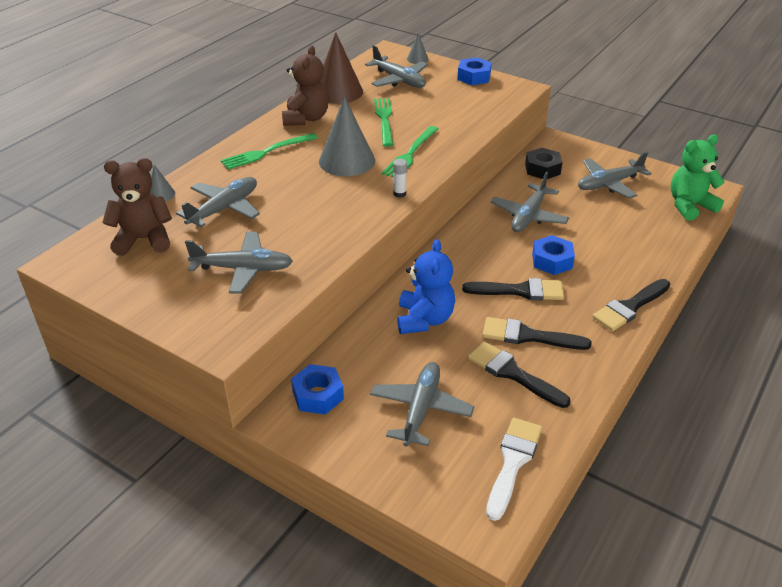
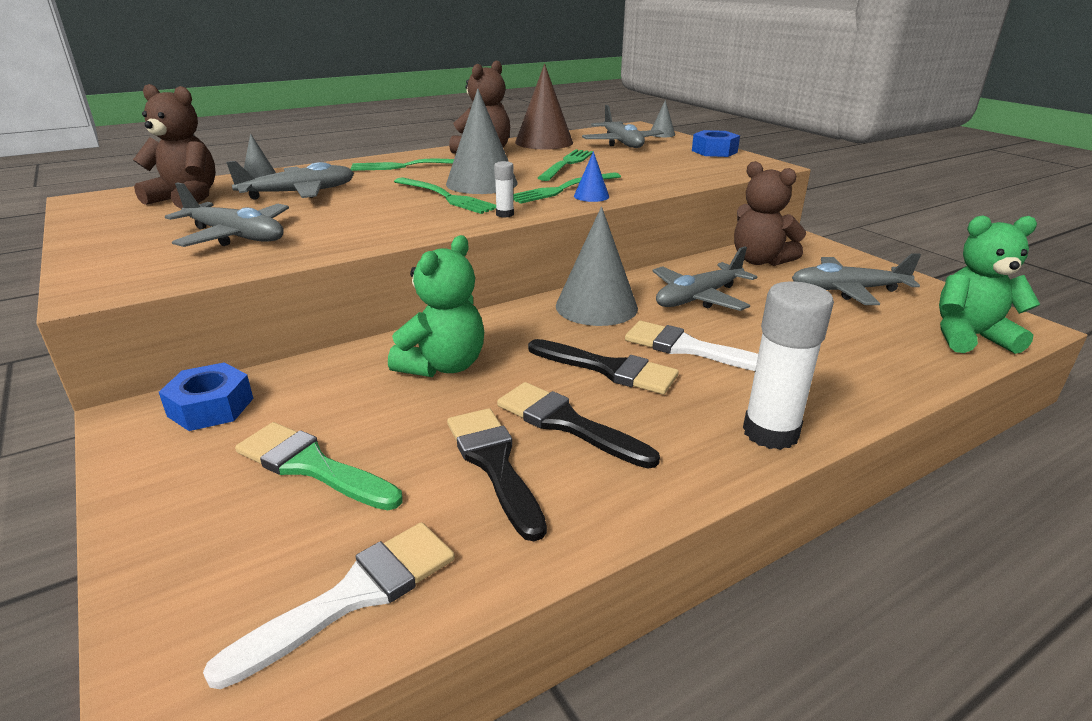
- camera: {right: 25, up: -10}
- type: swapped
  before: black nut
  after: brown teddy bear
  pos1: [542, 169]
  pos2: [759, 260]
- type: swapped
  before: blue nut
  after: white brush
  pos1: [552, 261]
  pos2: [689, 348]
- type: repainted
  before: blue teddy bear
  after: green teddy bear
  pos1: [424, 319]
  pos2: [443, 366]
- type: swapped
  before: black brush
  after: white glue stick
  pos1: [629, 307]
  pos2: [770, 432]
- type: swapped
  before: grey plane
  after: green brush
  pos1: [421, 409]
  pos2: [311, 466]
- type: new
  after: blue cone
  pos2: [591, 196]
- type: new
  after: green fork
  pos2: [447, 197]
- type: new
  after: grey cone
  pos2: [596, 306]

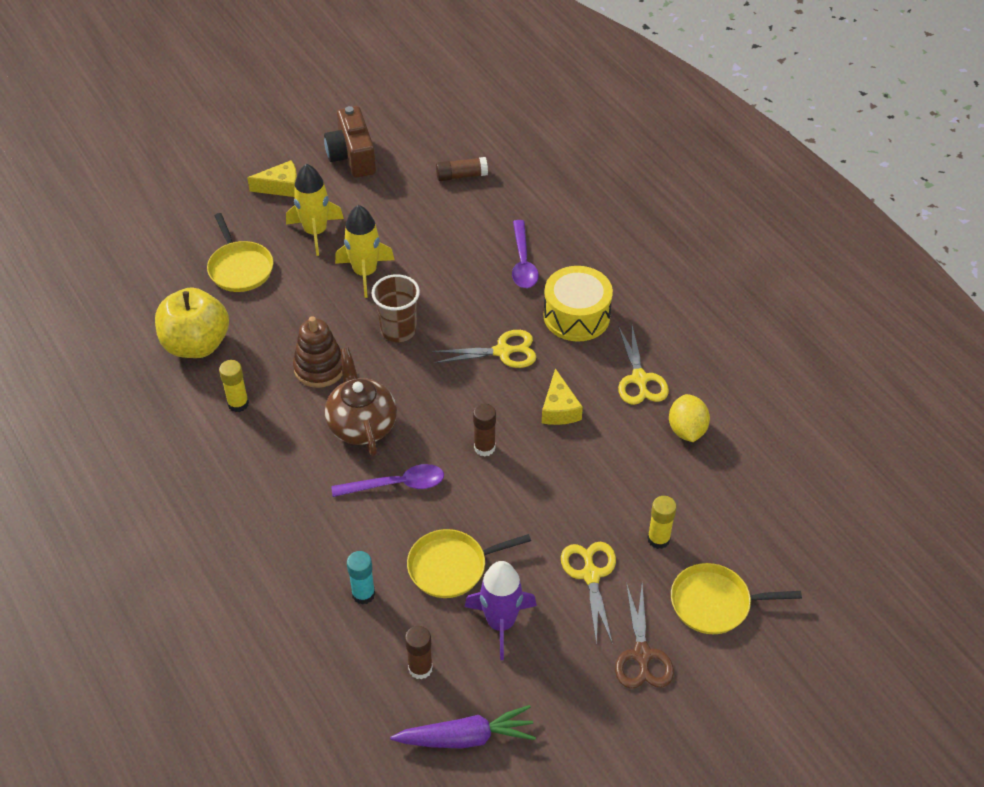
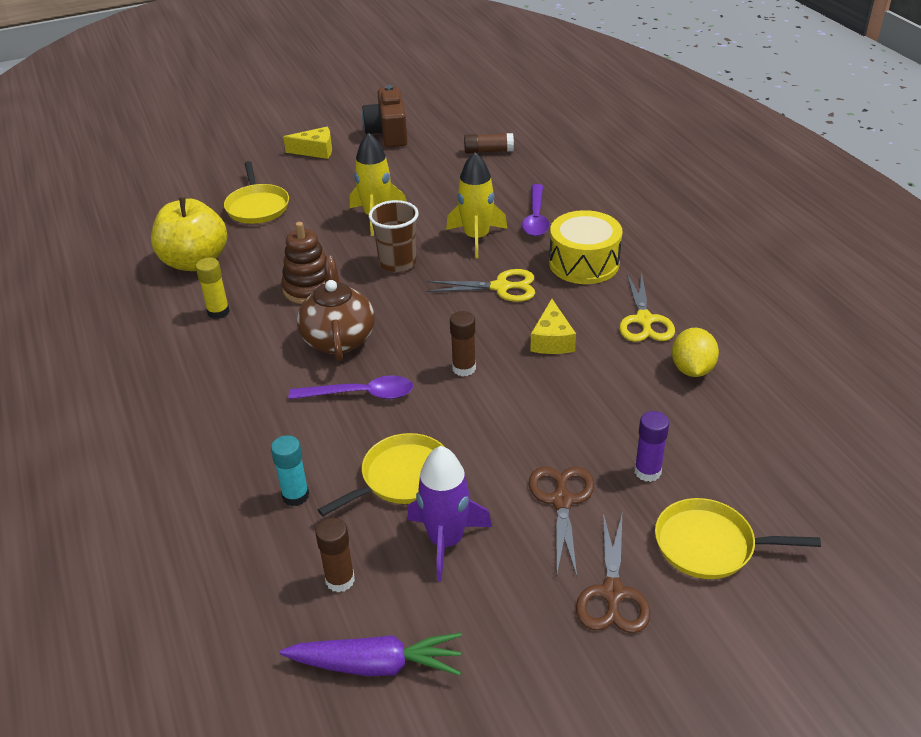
- camera: {right: 10, up: -10}
- type: shifted
  before: yellow rocket
  pos1: [315, 232]
  pos2: [476, 238]
- type: repainted
  before: yellow glue stick
  after: purple glue stick
  pos1: [658, 539]
  pos2: [647, 472]
- type: rotated
  before: yellow pan
  pos1: [451, 566]
  pos2: [402, 477]
  turn: 150
- type: repainted
  before: yellow scissors
  after: brown scissors
  pos1: [590, 575]
  pos2: [562, 501]

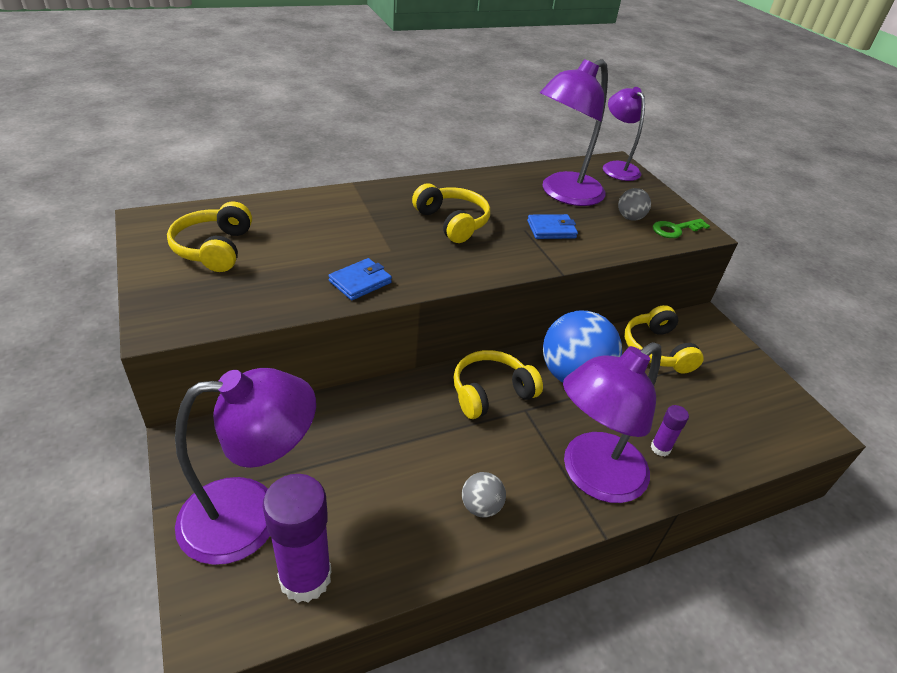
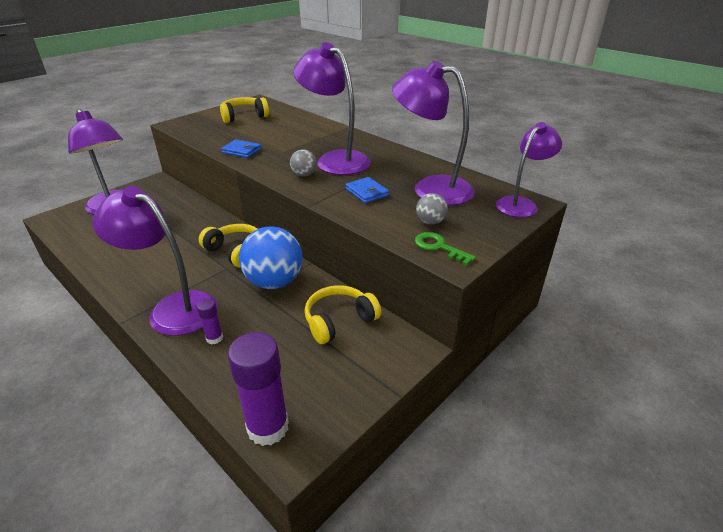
- camera: {right: 70, up: -5}
- type: swapped
  before: yellow headphones
  after: purple lamp
  pos1: [452, 222]
  pos2: [335, 160]
- type: shifted
  before: grey ball
  pos1: [481, 506]
  pos2: [304, 175]
- type: shifted
  before: purple glue stick
  pos1: [305, 577]
  pos2: [268, 427]

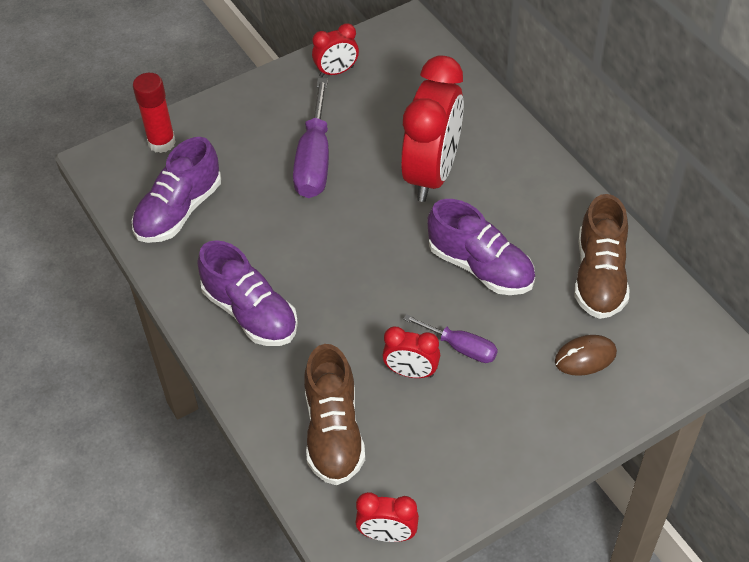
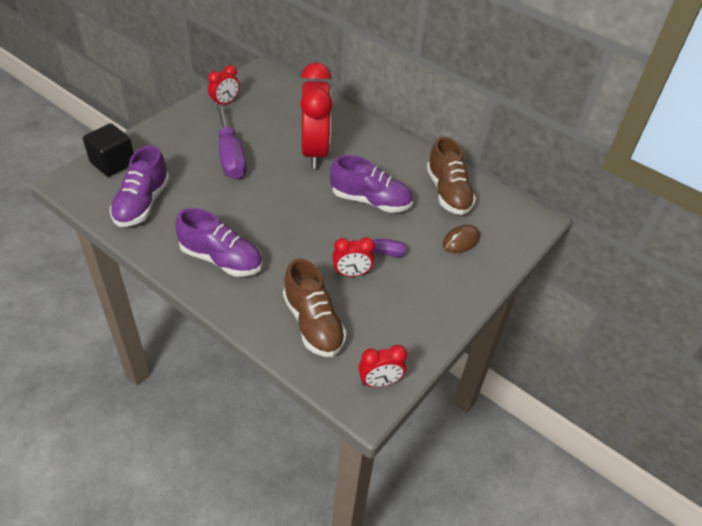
- camera: {right: -25, up: -5}
- type: swapped
  before: red glue stick
  after: black cube
  pos1: [162, 142]
  pos2: [113, 163]

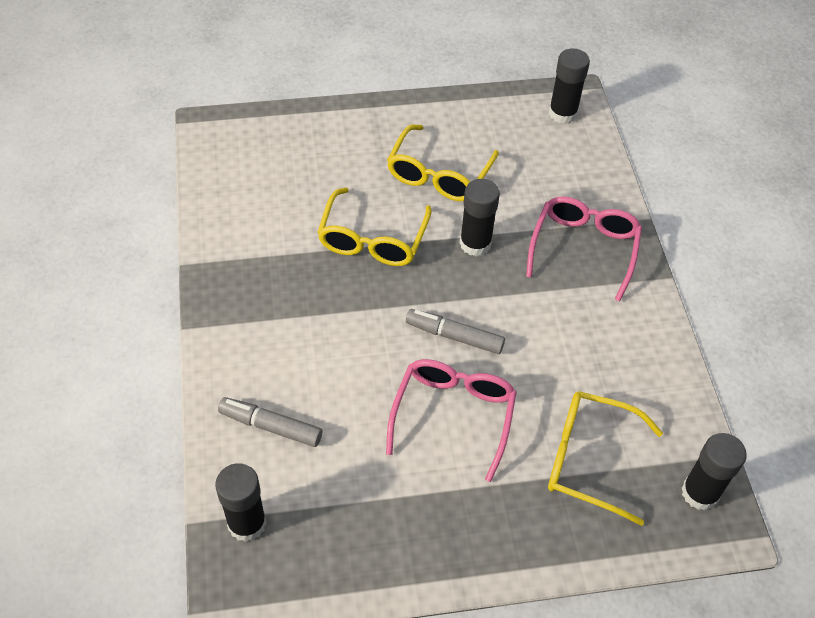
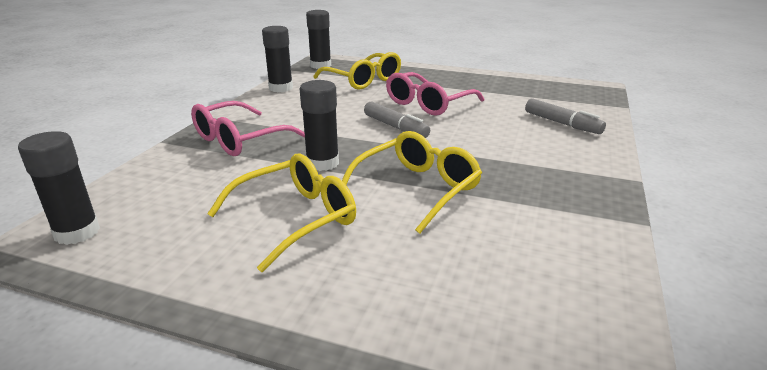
- camera: {right: -150, up: -25}
- type: shifted
  before: black glue stick
  pos1: [247, 523]
  pos2: [281, 88]

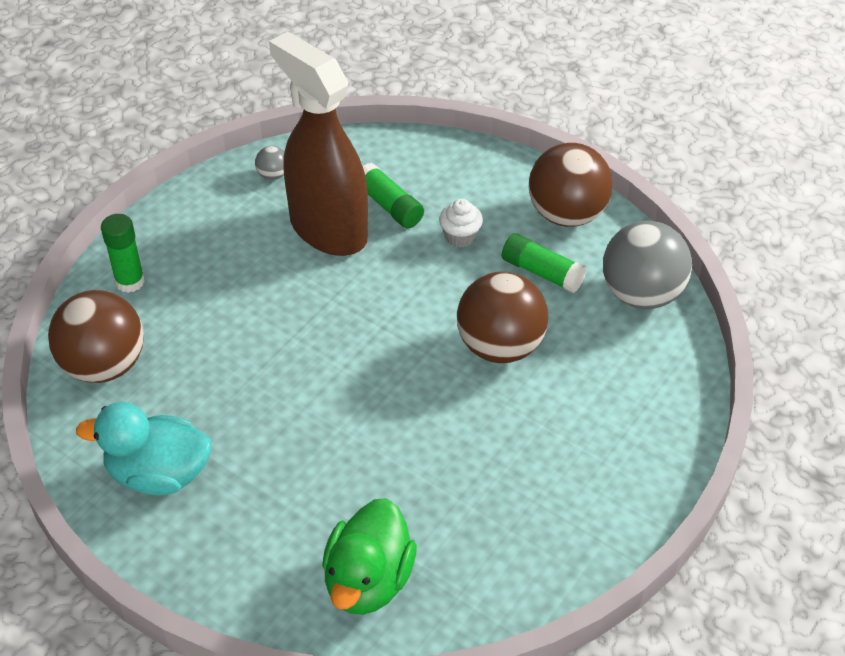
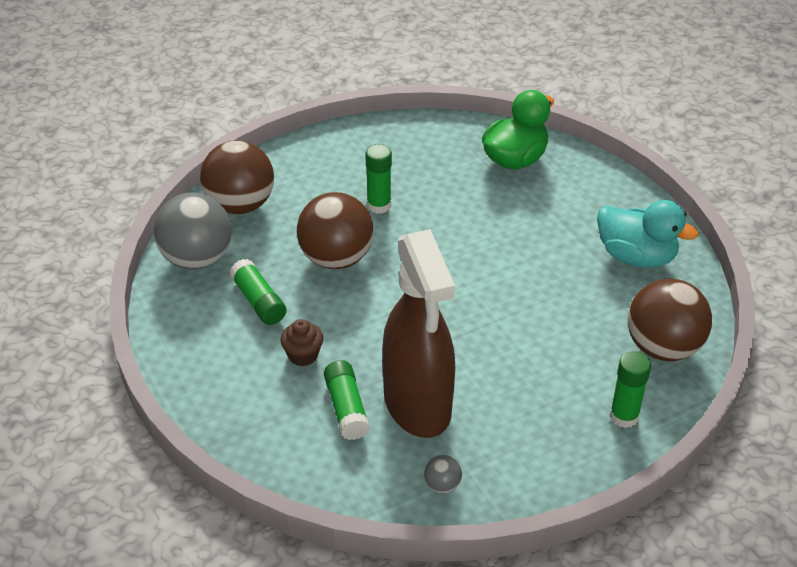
- camera: {right: -155, up: -5}
- type: shifted
  before: brown ball
  pos1: [566, 214]
  pos2: [240, 205]
- type: repainted
  before: white cupcake
  after: brown cupcake
  pos1: [460, 236]
  pos2: [303, 355]
- type: new
  after: green glue stick
  pos2: [379, 205]

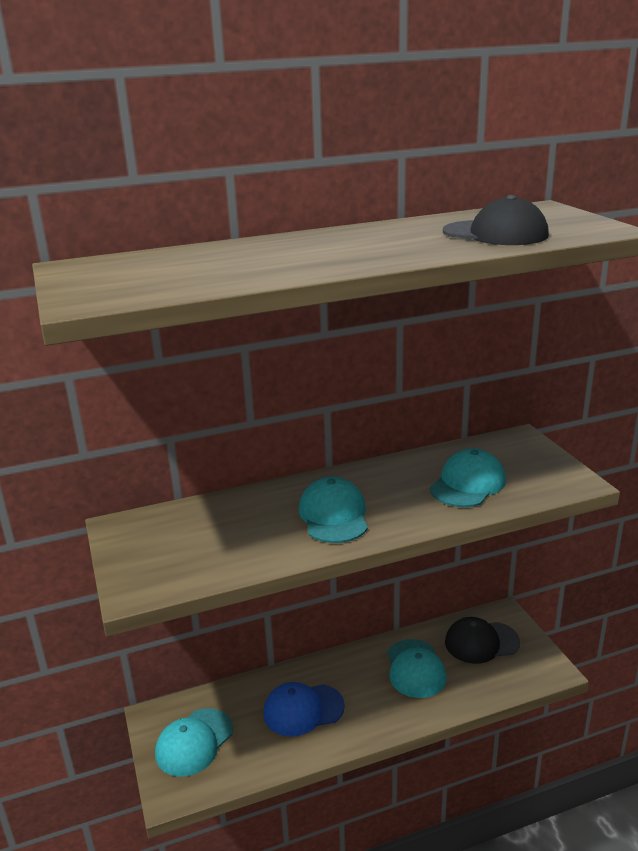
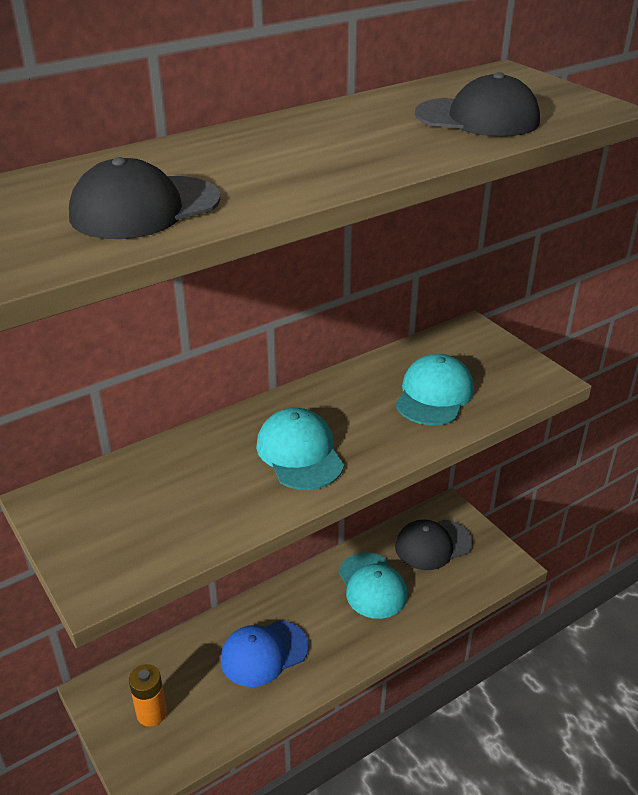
- camera: {right: -15, up: 10}
- type: swapped
  before: turquoise cap
  after: orange battery
  pos1: [194, 742]
  pos2: [151, 713]
- type: new
  after: black cap
  pos2: [144, 208]

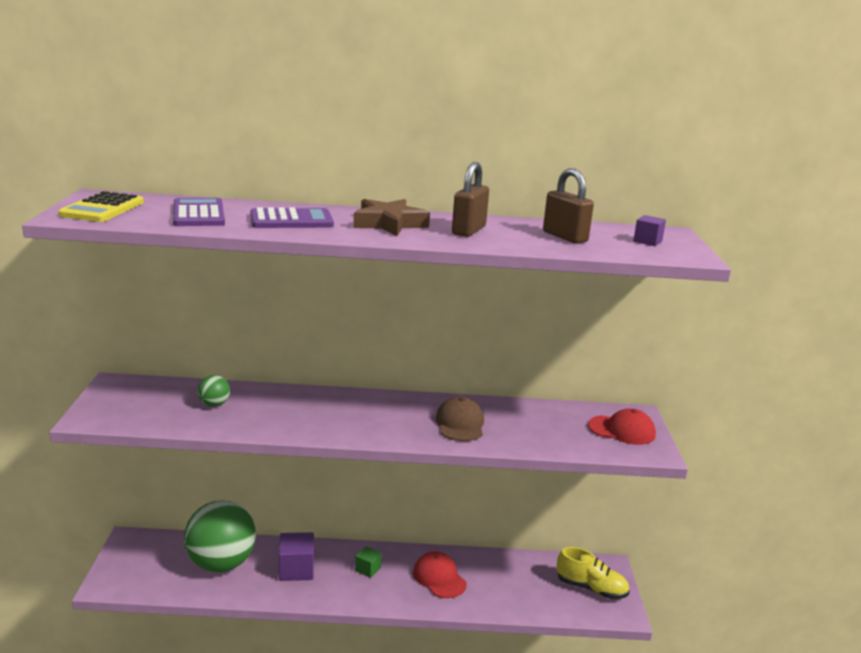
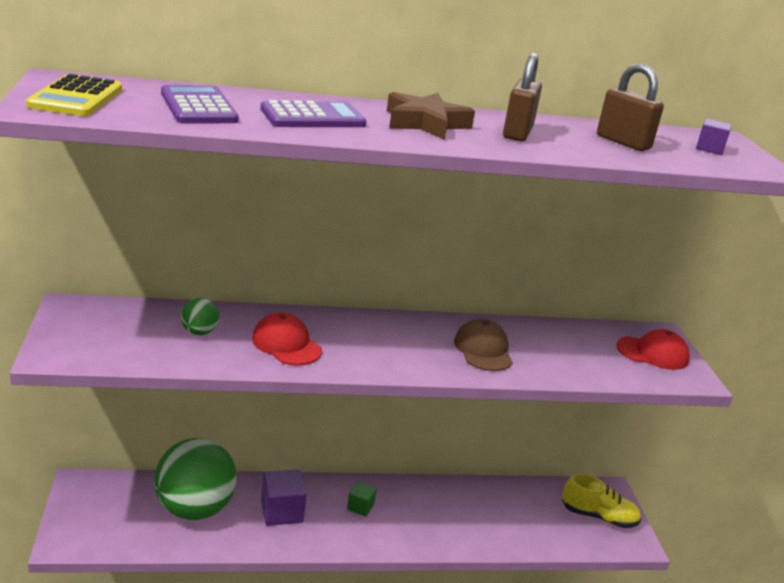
- camera: {right: -10, up: 5}
- type: shifted
  before: red cap
  pos1: [439, 578]
  pos2: [286, 344]

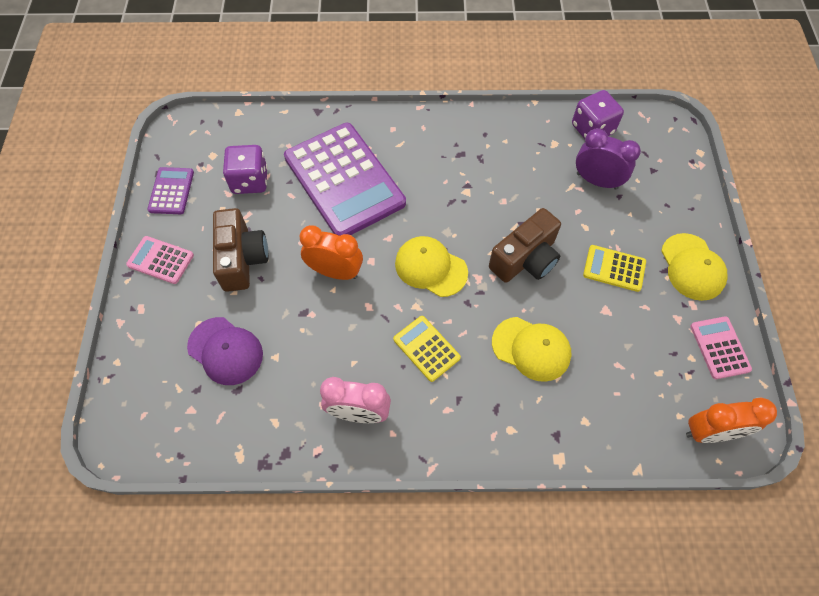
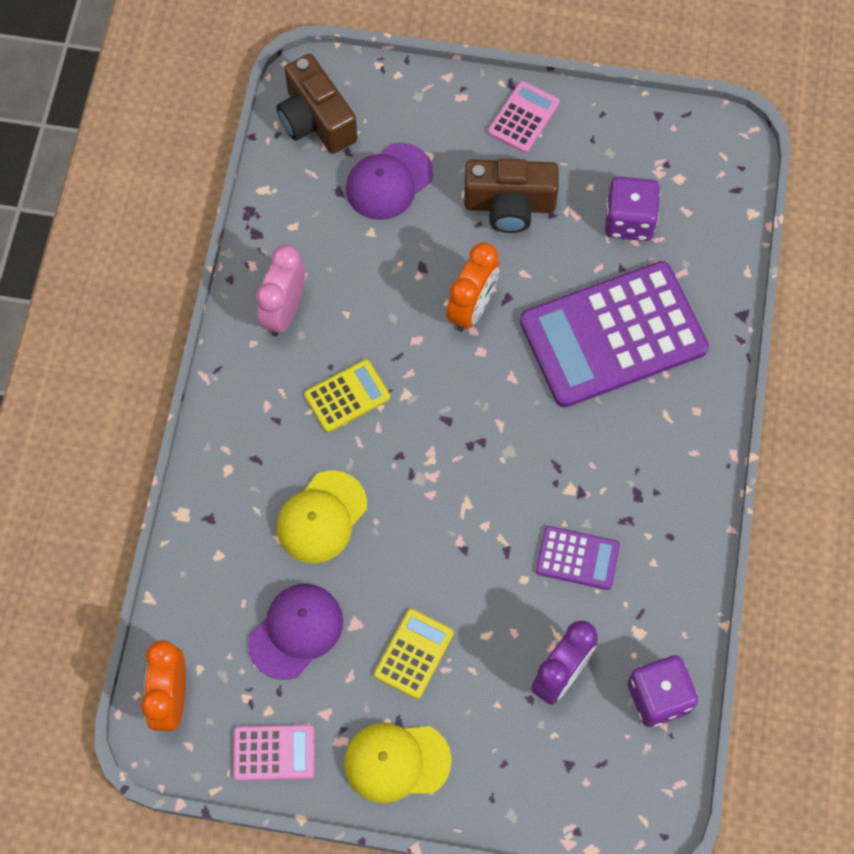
- camera: {right: 100, up: 5}
- type: shifted
  before: purple calculator
  pos1: [171, 191]
  pos2: [577, 558]
- type: shifted
  before: brown camera
  pos1: [525, 259]
  pos2: [316, 120]
- type: gone
  before: yellow cap
  pos1: [430, 268]
- type: new
  after: purple cap
  pos2: [296, 631]

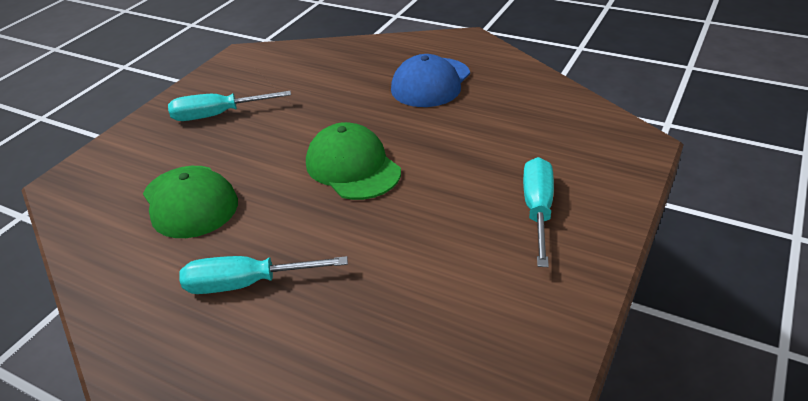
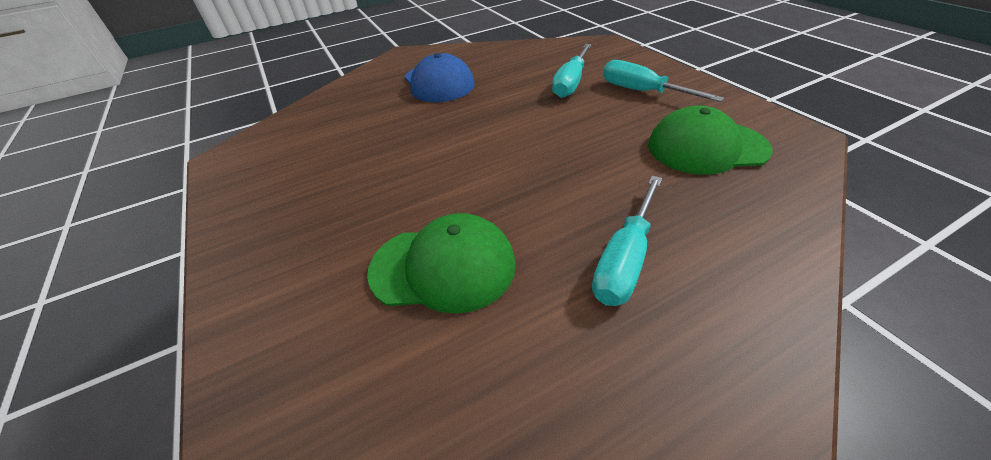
- camera: {right: -55, up: 5}
- type: shifted
  before: turquoise screwdriver
  pos1: [218, 115]
  pos2: [571, 83]
- type: shifted
  before: green cap
  pos1: [353, 167]
  pos2: [706, 147]

